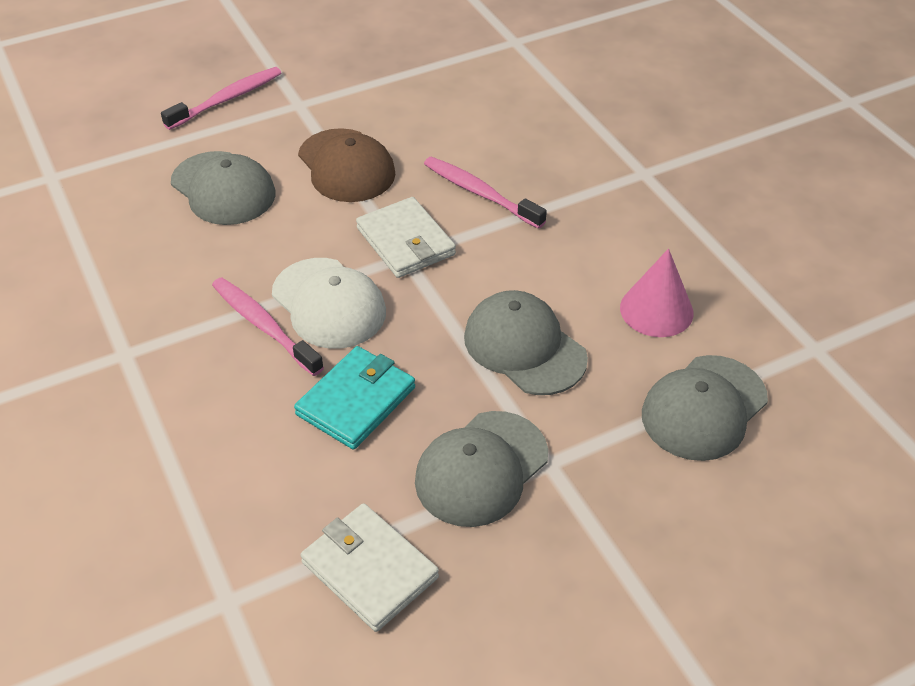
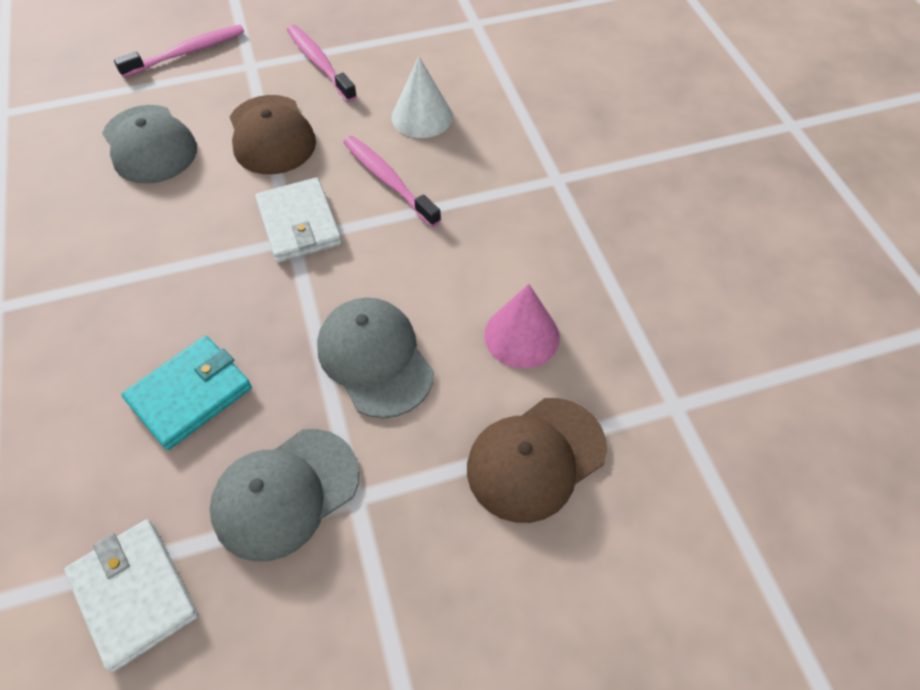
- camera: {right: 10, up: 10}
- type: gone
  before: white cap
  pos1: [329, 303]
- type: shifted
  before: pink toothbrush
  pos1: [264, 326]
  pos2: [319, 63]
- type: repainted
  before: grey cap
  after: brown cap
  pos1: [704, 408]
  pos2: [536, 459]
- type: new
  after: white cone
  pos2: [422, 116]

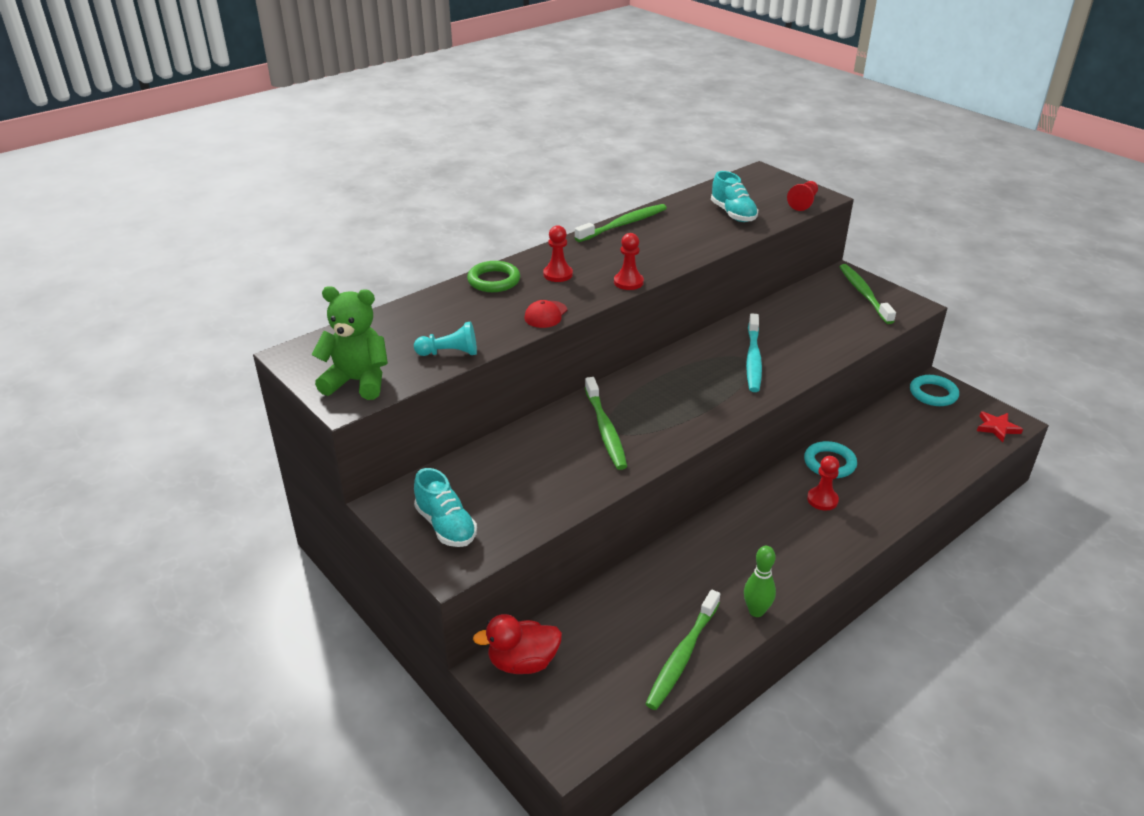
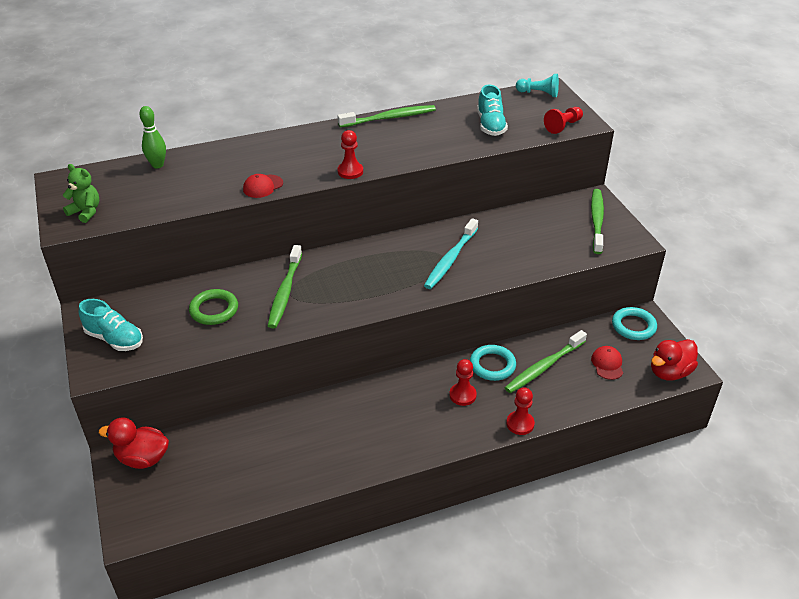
- camera: {right: 20, up: 5}
- type: shifted
  before: red pawn
  pos1: [558, 274]
  pos2: [520, 424]
- type: shifted
  before: green ring
  pos1: [494, 280]
  pos2: [214, 310]
- type: scaled
  before: green teddy bear
  pos1: [357, 381]
  pos2: [86, 212]
  scale: 0.63
- type: shifted
  before: turquoise pawn
  pos1: [450, 353]
  pos2: [538, 93]
- type: swapped
  before: red star
  after: red duck
  pos1: [997, 428]
  pos2: [669, 372]
- type: rotated
  before: turquoise shoe
  pos1: [446, 526]
  pos2: [114, 339]
  turn: -45
- type: shifted
  before: green bowling pin
  pos1: [756, 611]
  pos2: [157, 165]
- type: shifted
  before: green toothbrush
  pos1: [682, 655]
  pos2: [544, 367]
- type: new
  after: red cap
  pos2: [607, 364]

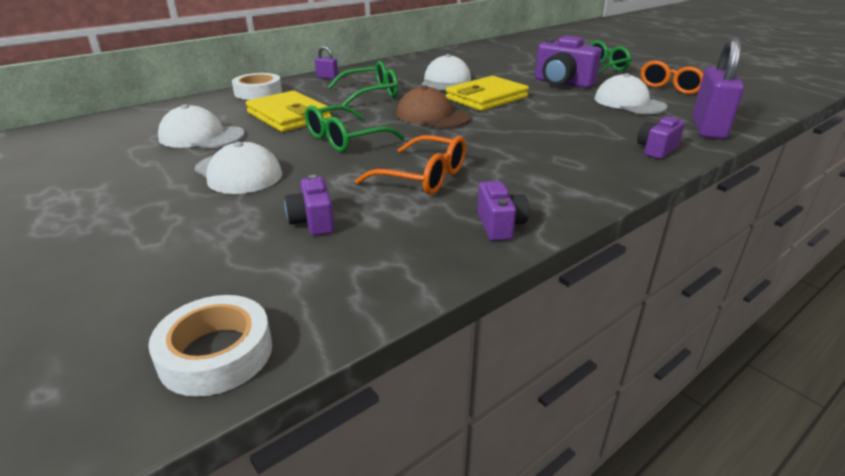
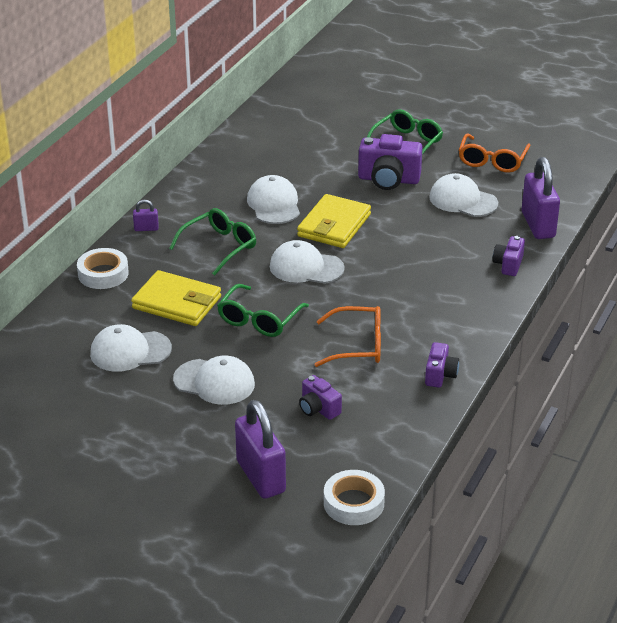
- camera: {right: -25, up: 5}
- type: repainted
  before: brown cap
  after: white cap
  pos1: [432, 116]
  pos2: [306, 267]
- type: rotated
  before: purple camera
  pos1: [500, 225]
  pos2: [440, 375]
  turn: 45
- type: new
  after: purple padlock
  pos2: [261, 477]

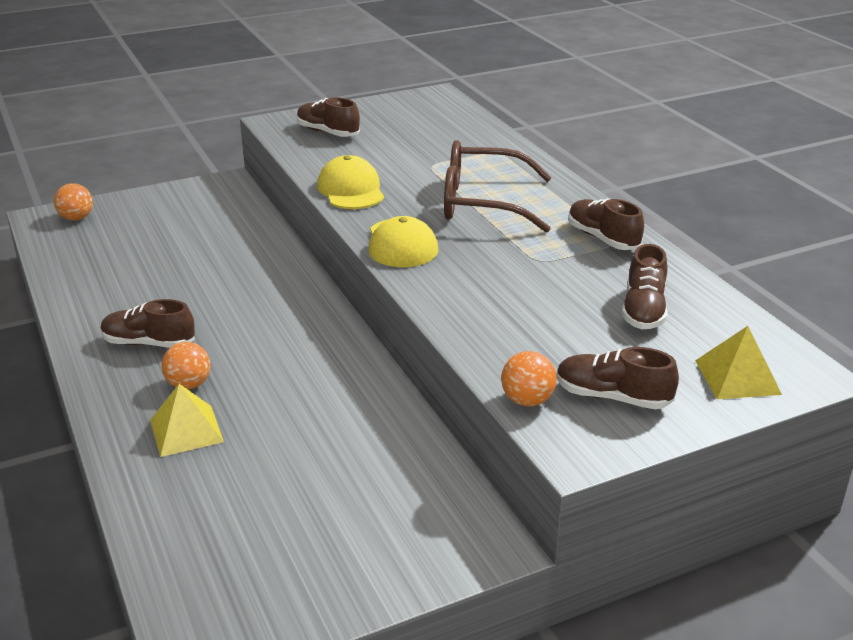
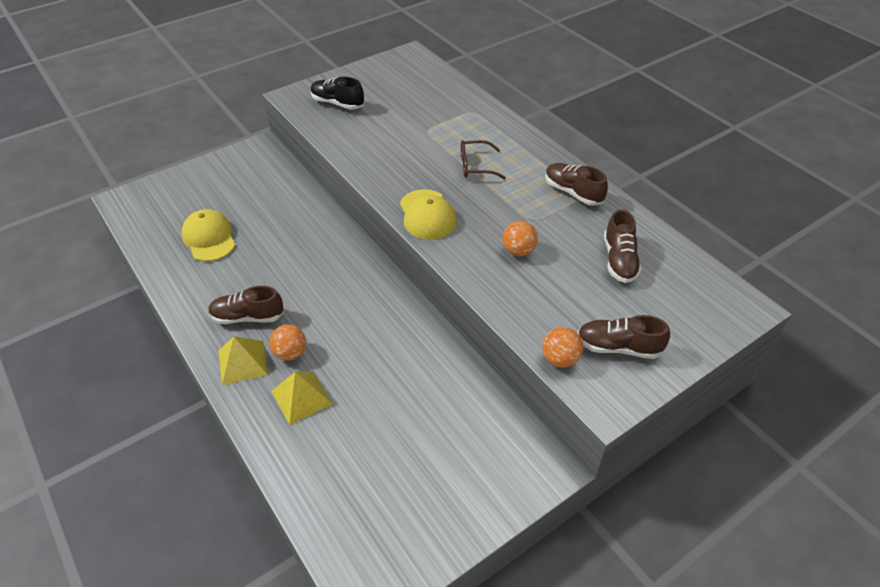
- camera: {right: -10, up: 15}
- type: repainted
  before: brown shoe
  after: black shoe
  pos1: [328, 132]
  pos2: [337, 103]
- type: scaled
  before: brown glasses
  pos1: [481, 203]
  pos2: [475, 166]
  scale: 0.53
- type: shifted
  before: yellow cap
  pos1: [351, 190]
  pos2: [209, 238]
- type: shifted
  before: orange ball
  pos1: [76, 218]
  pos2: [518, 251]
- type: shifted
  before: yellow pyramid
  pos1: [737, 377]
  pos2: [242, 362]

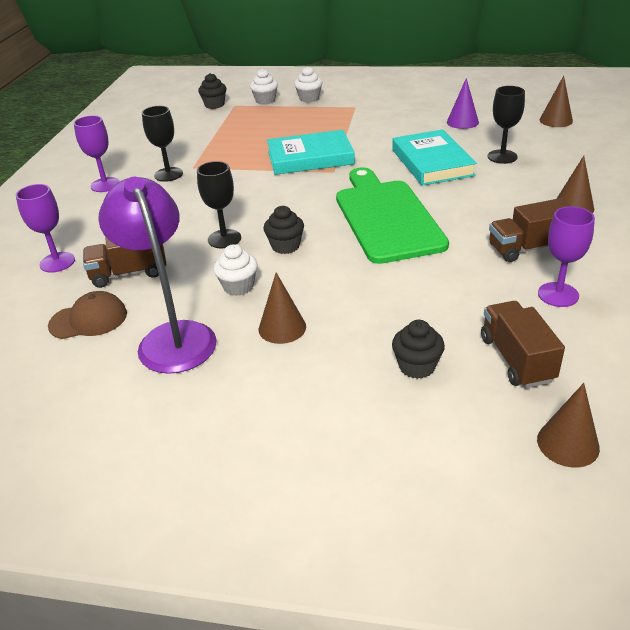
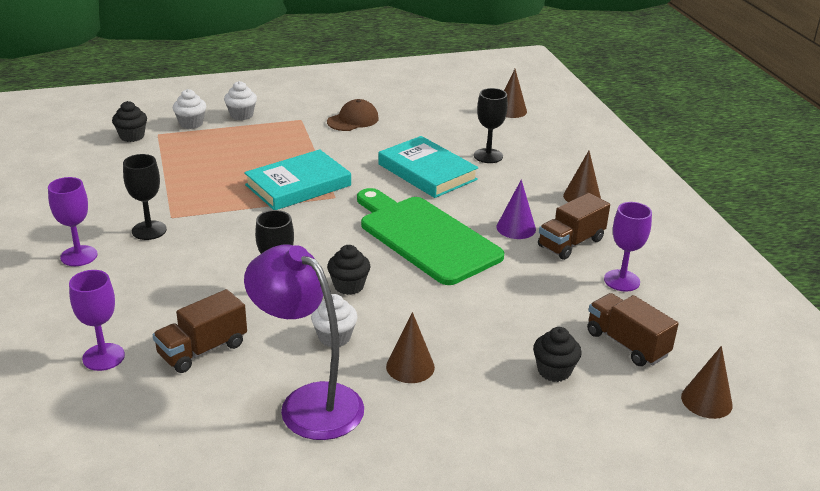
- camera: {right: -30, up: -5}
- type: shifted
  before: purple cone
  pos1: [462, 122]
  pos2: [516, 228]
- type: shifted
  before: brown cap
  pos1: [88, 319]
  pos2: [353, 120]

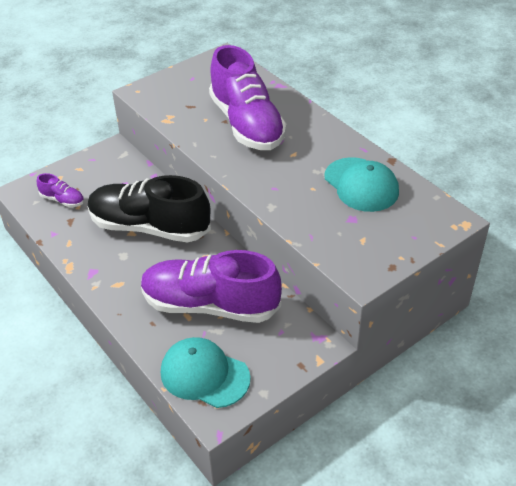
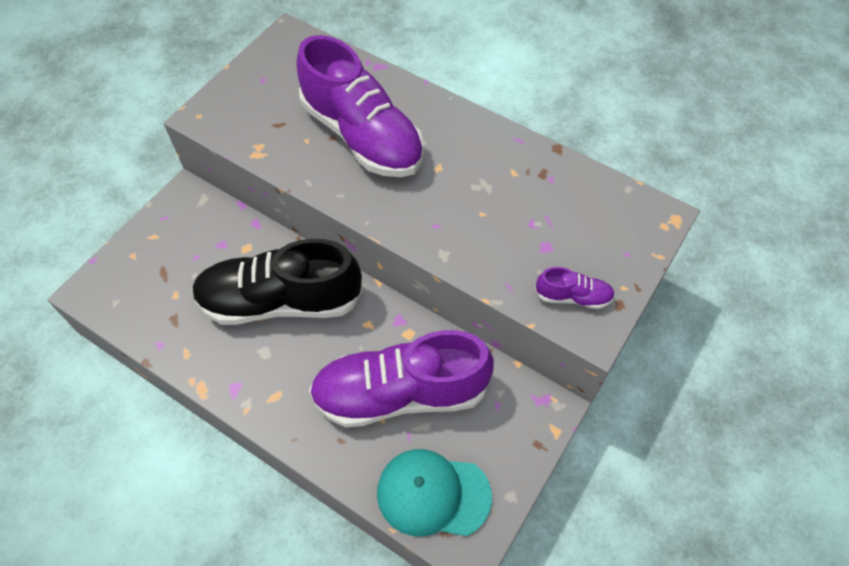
- camera: {right: -20, up: 15}
- type: gone
  before: turquoise cap
  pos1: [361, 185]
- type: shifted
  before: purple shoe
  pos1: [62, 200]
  pos2: [573, 297]

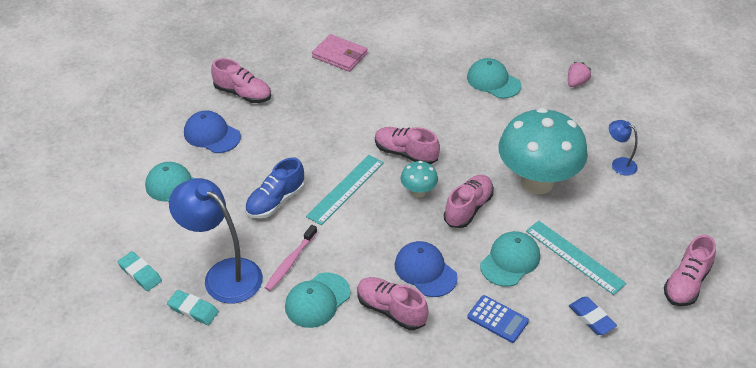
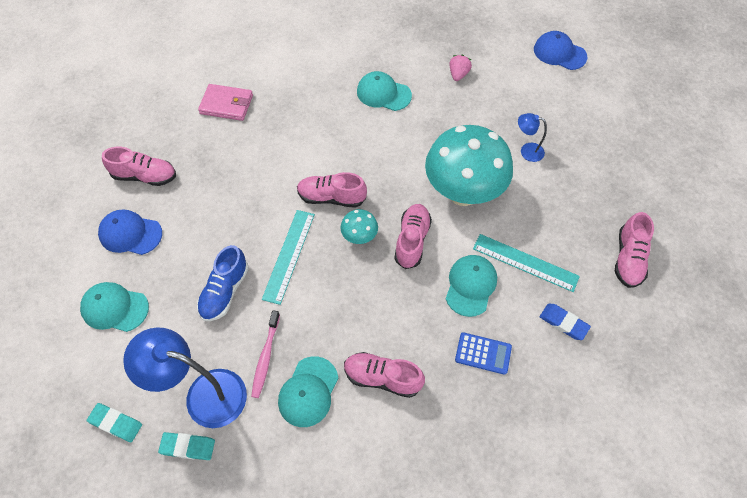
- camera: {right: -20, up: 15}
- type: shifted
  before: blue cap
  pos1: [425, 271]
  pos2: [559, 53]

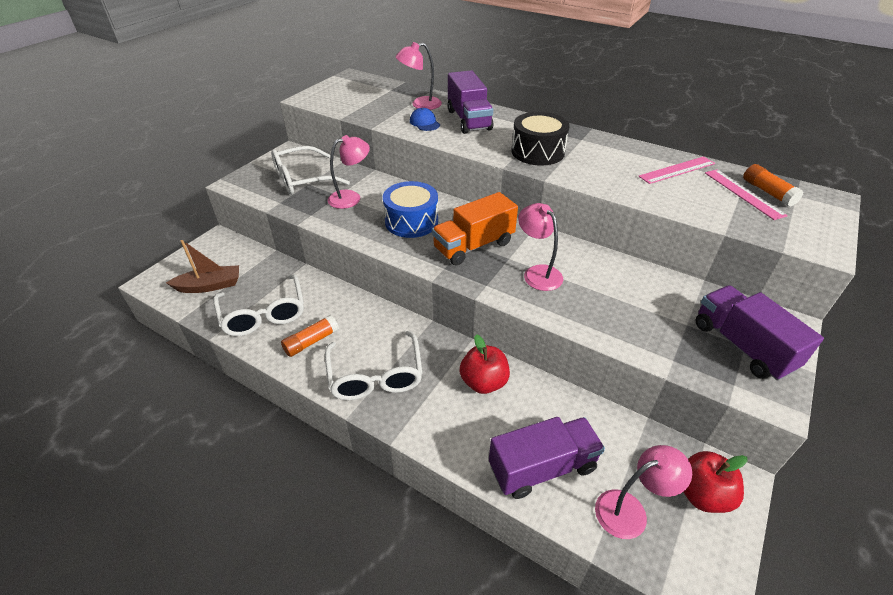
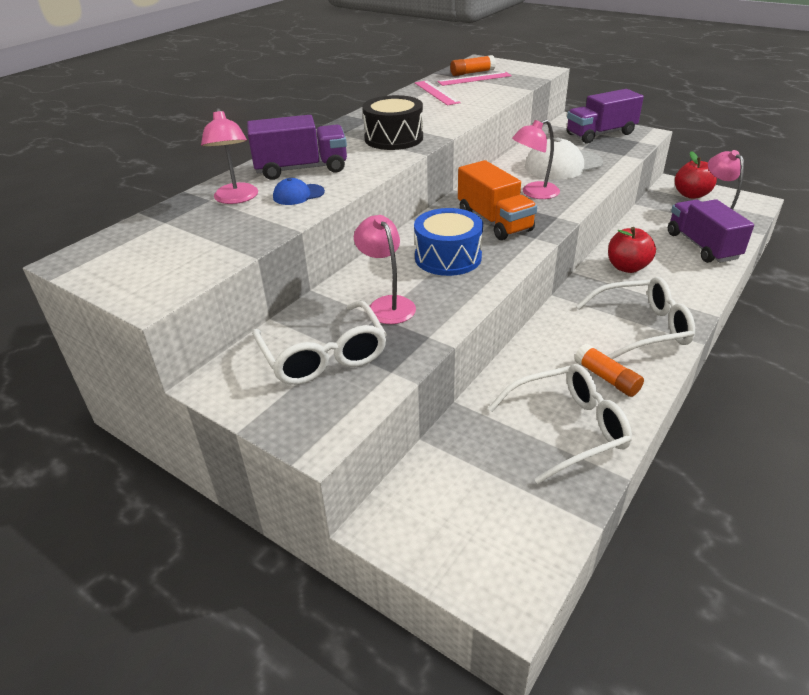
- camera: {right: -85, up: -5}
- type: gone
  before: brown boat
  pos1: [210, 286]
- type: new
  after: white cap
  pos2: [563, 165]

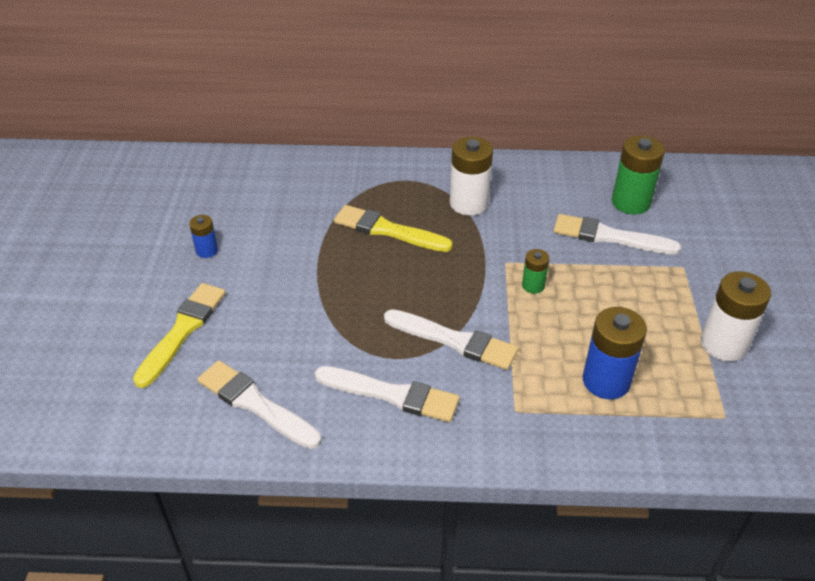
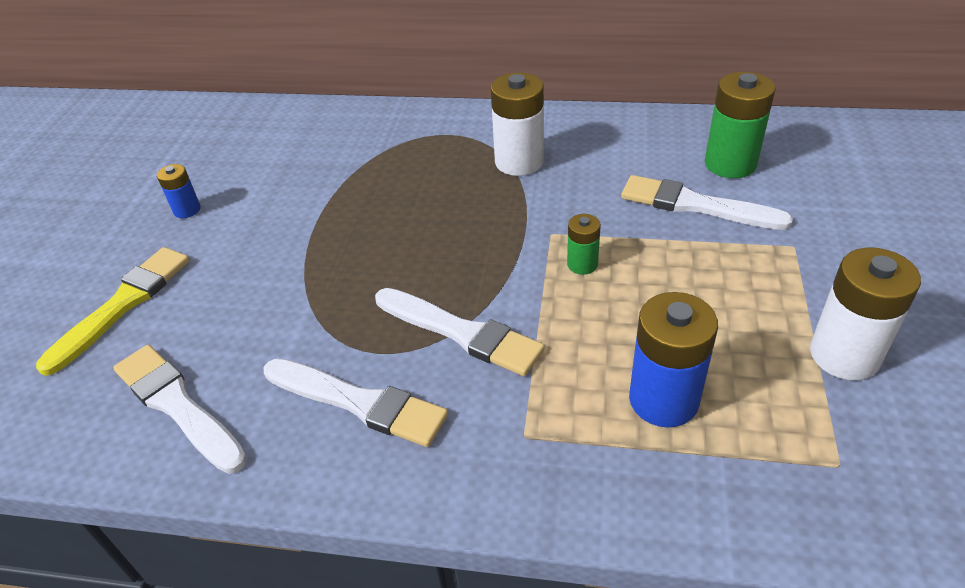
- camera: {right: 10, up: 0}
- type: gone
  before: yellow brush
  pos1: [388, 230]

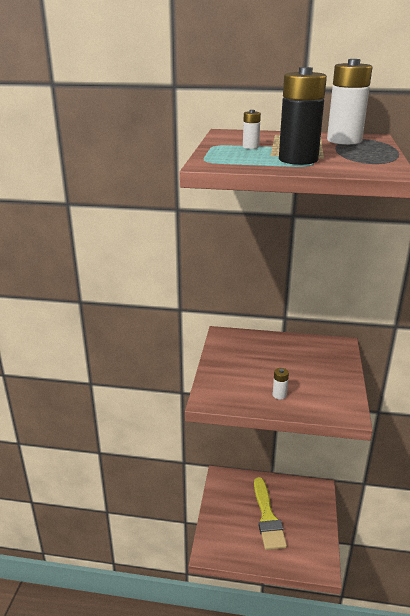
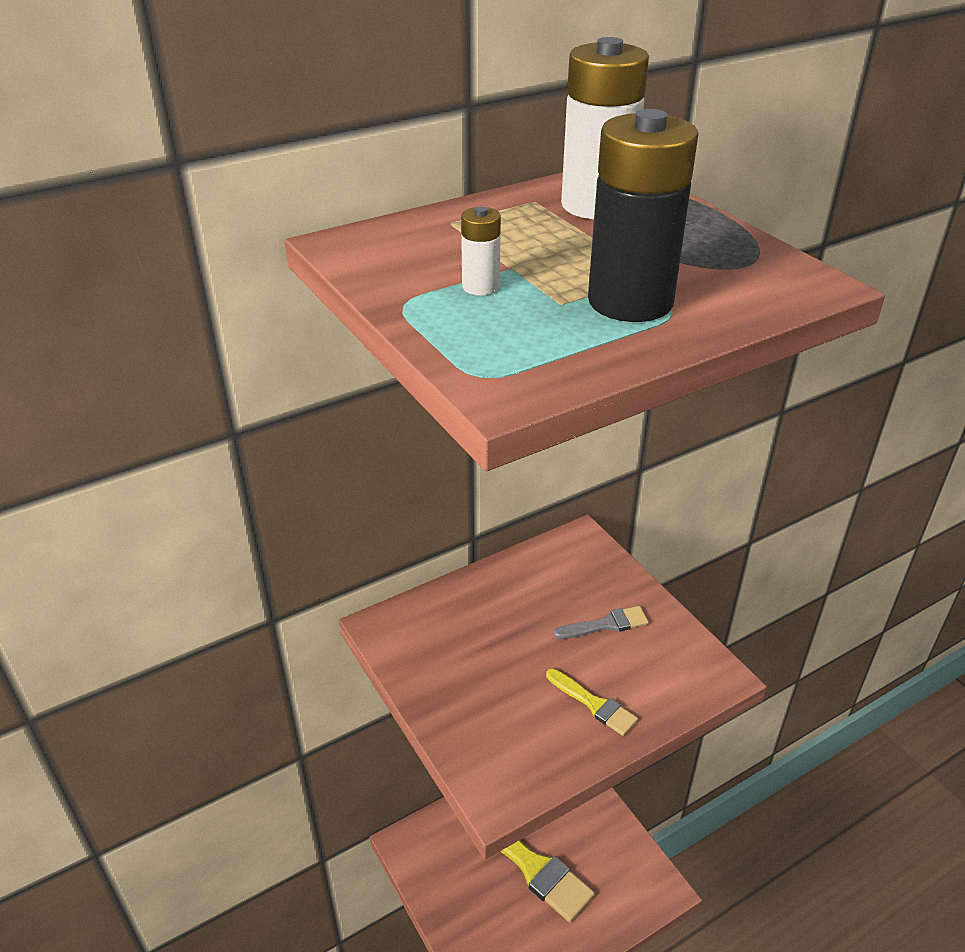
- camera: {right: -40, up: 10}
- type: swapped
  before: white battery
  after: yellow brush
  pos1: [279, 395]
  pos2: [594, 704]
- type: new
  after: grey brush
  pos2: [606, 624]

